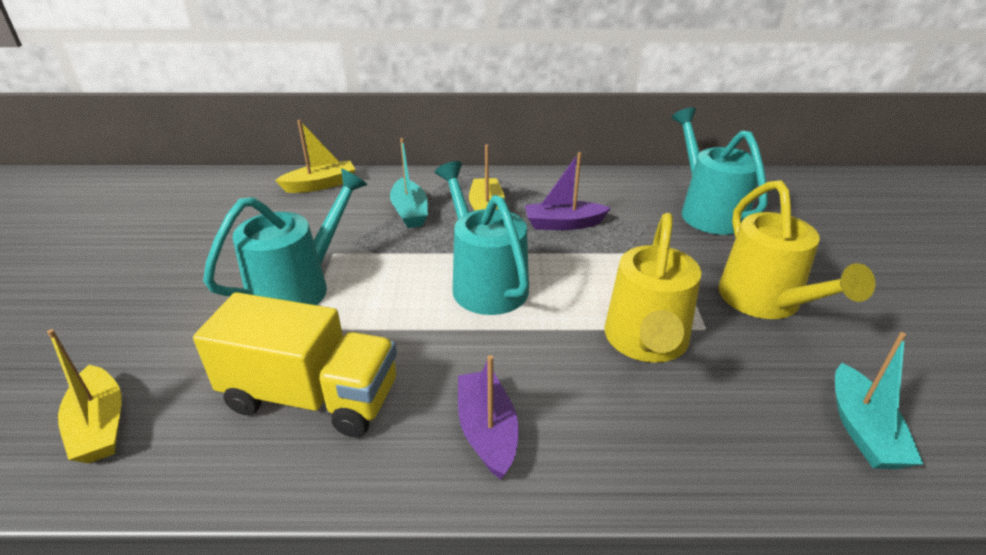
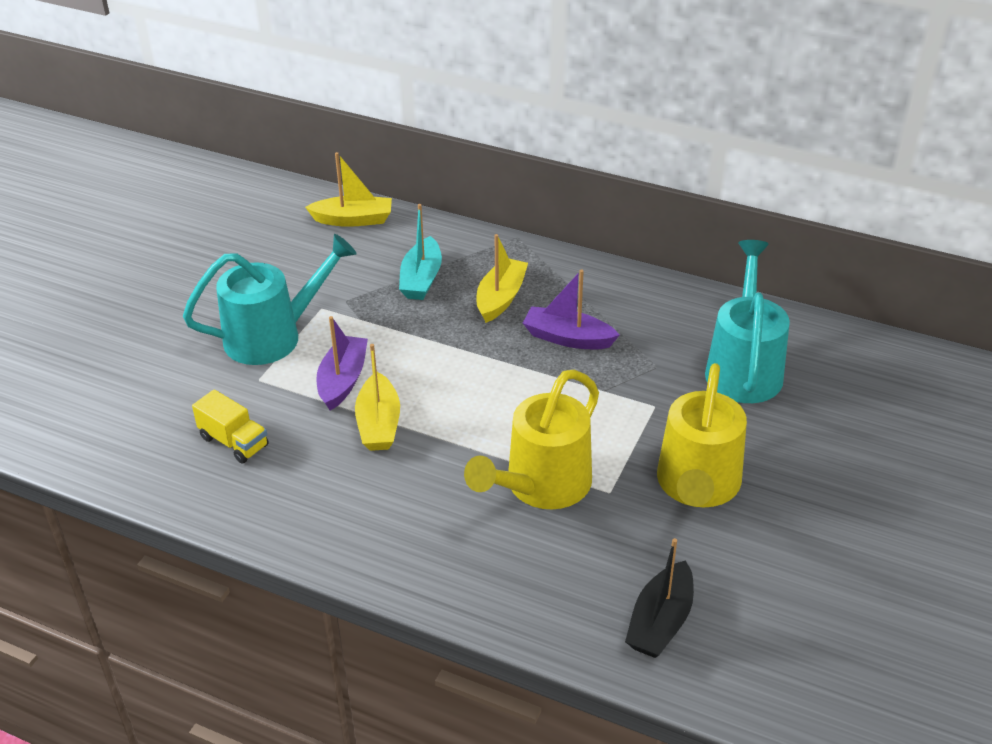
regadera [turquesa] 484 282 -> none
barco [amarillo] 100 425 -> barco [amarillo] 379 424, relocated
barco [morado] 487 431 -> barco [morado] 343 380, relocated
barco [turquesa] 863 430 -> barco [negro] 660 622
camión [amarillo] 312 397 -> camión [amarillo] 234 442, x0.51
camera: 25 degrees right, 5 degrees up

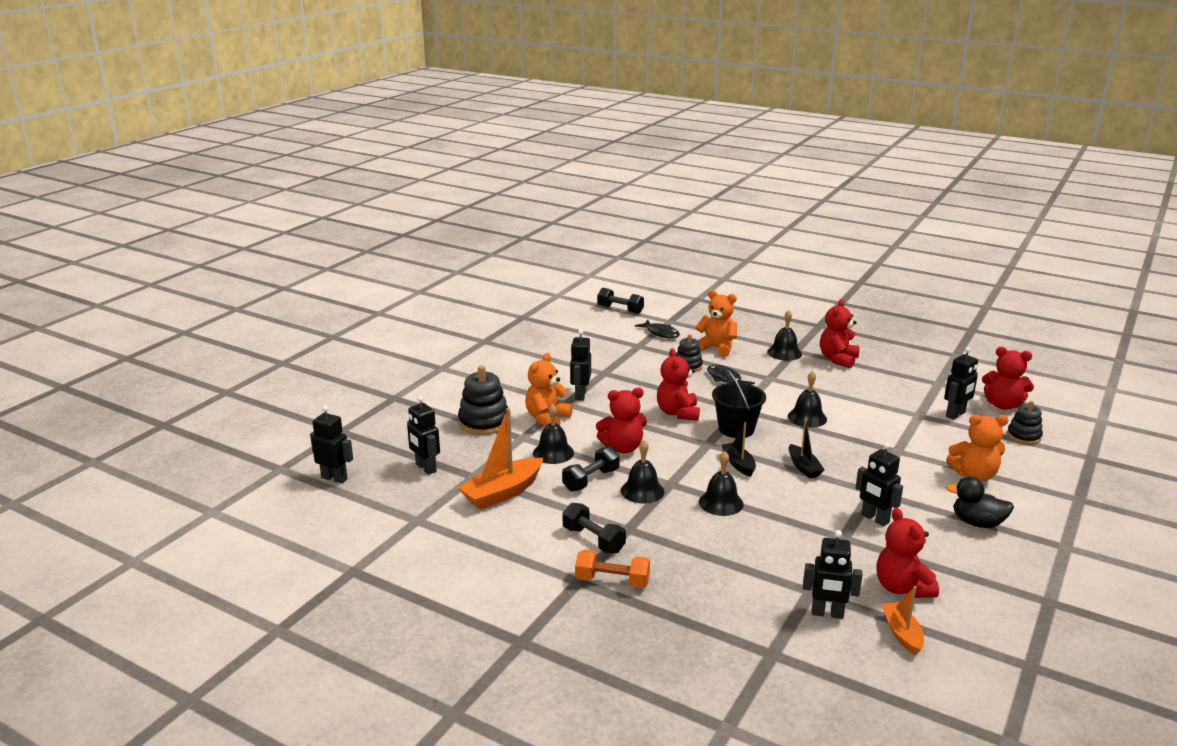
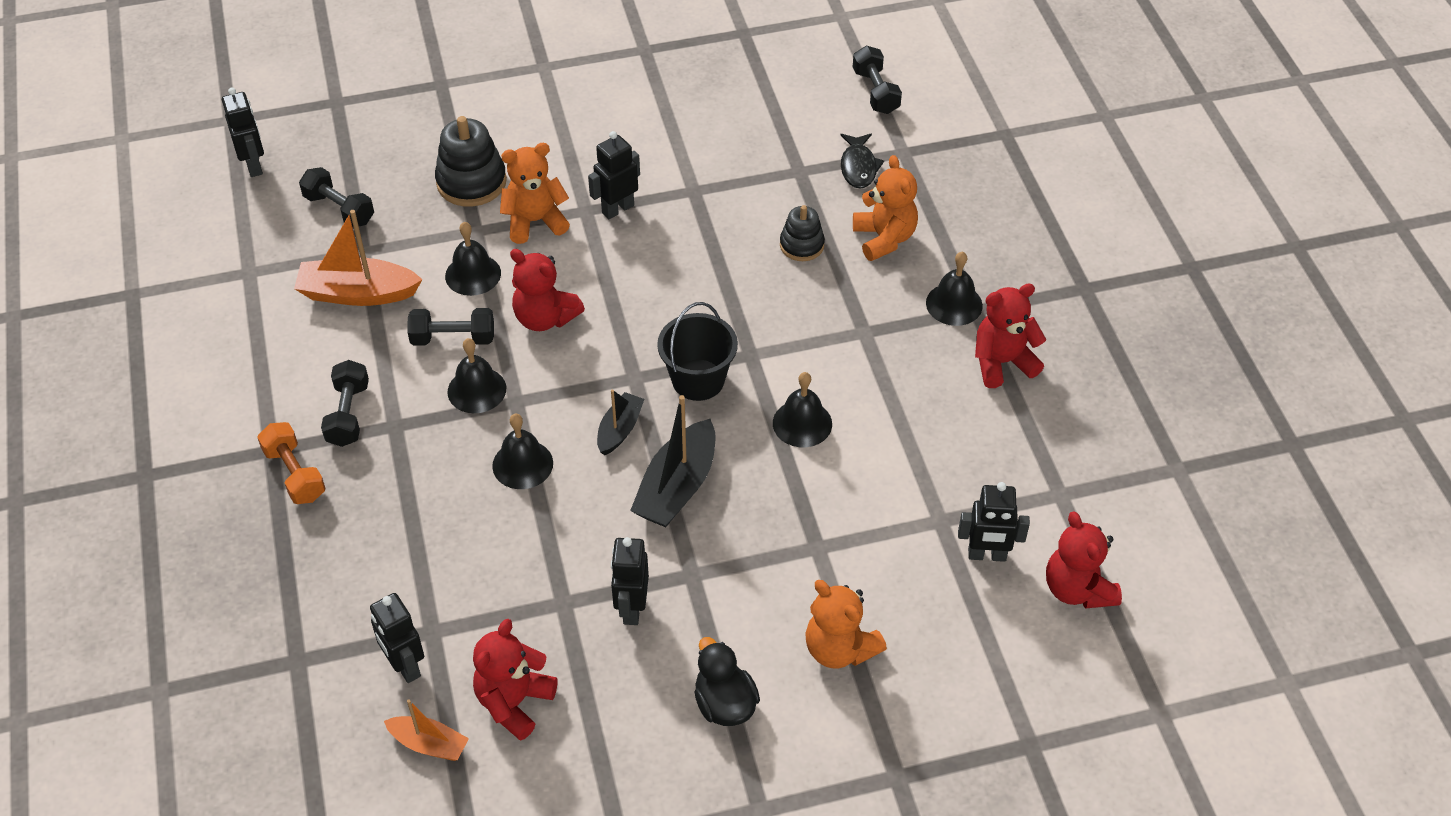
osito [rojo] 678 413 -> none
pez [negro] 725 379 -> none
juguete apilable [negro] 1023 436 -> none
robot [negro] 425 468 -> mancuerna [negro] 339 209
barco [naranja] 902 634 -> barco [naranja] 429 744, 75 degrees clockwise
barco [negro] 803 467 -> barco [negro] 677 487, x1.71
camera: 45 degrees right, 25 degrees up

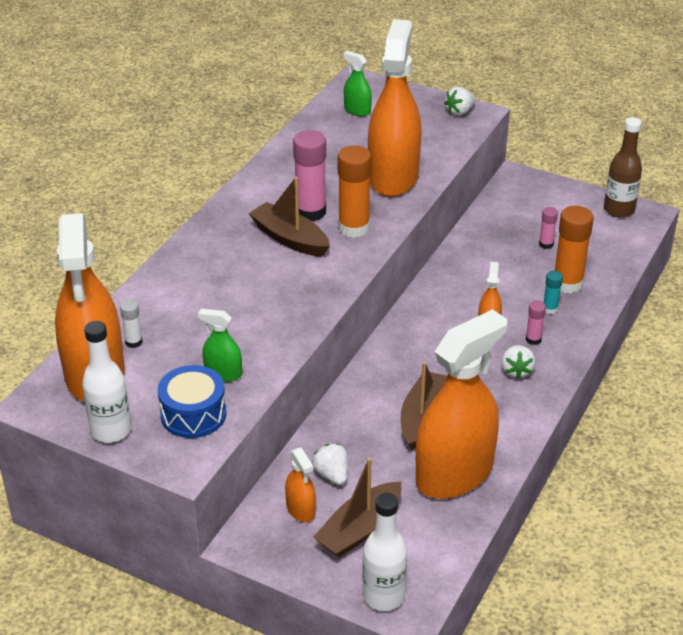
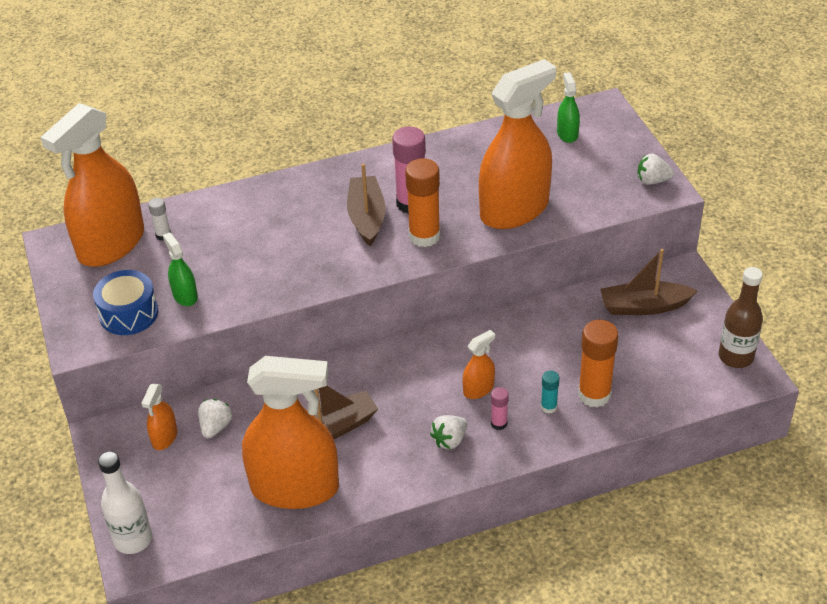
botella [blanco] 111 430 -> none
barra de pegamento [rosa] 546 244 -> none
barco [marrón] 359 529 -> barco [marrón] 644 306, relocated
camera: 45 degrees right, 5 degrees up

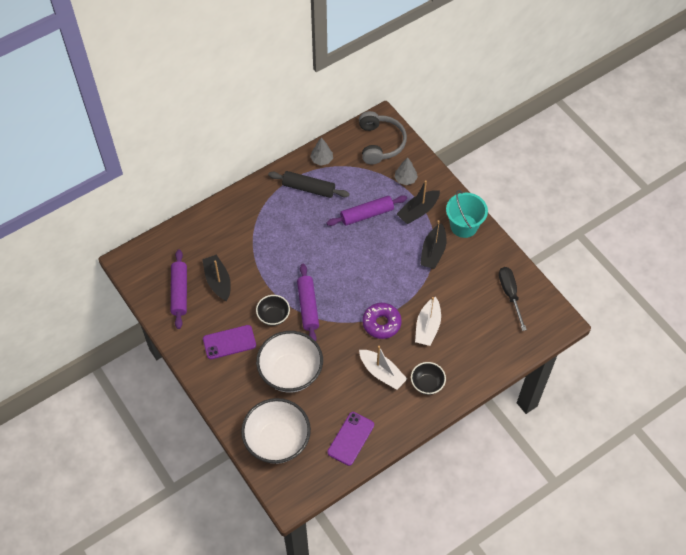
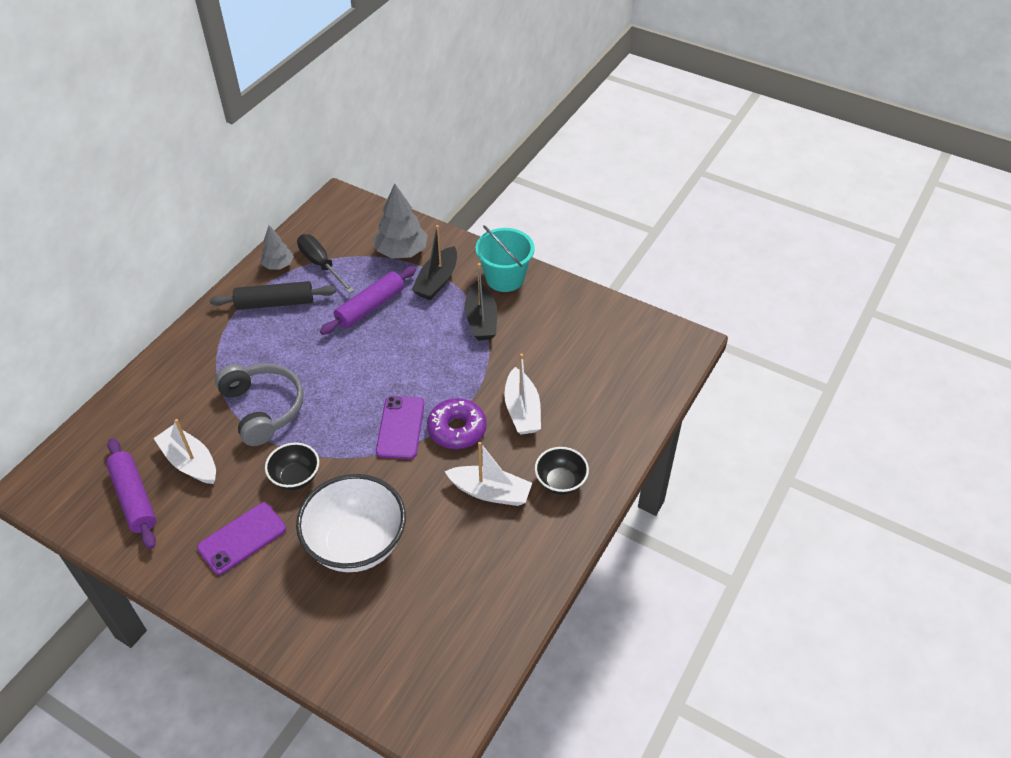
cuenco [blanco] 277 441 -> none
rodillo [morado] 308 306 -> none
móvil [morado] 351 438 -> móvil [morado] 400 427, relocated
auriculares [gris] 380 143 -> auriculares [gris] 263 408, relocated
destornillador [negro] 510 294 -> destornillador [negro] 321 265, relocated
barco [negro] 218 281 -> barco [blanco] 190 462
árbol [gris] 405 179 -> árbol [gris] 401 252, x1.65
camera: 25 degrees left, 10 degrees down

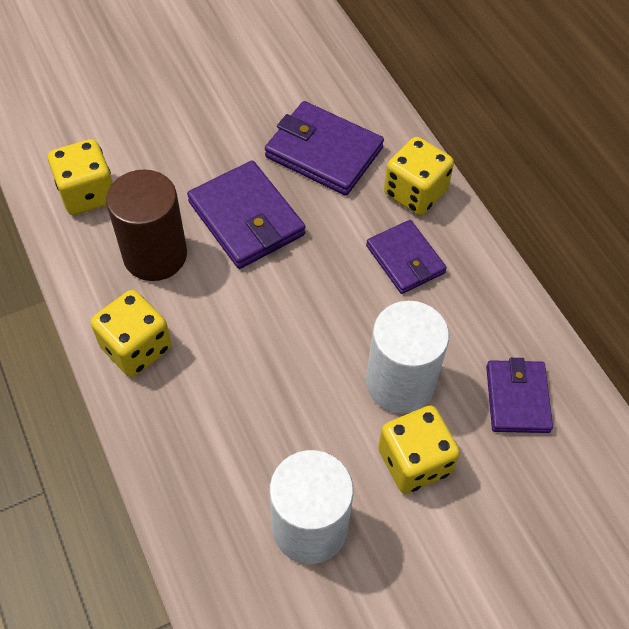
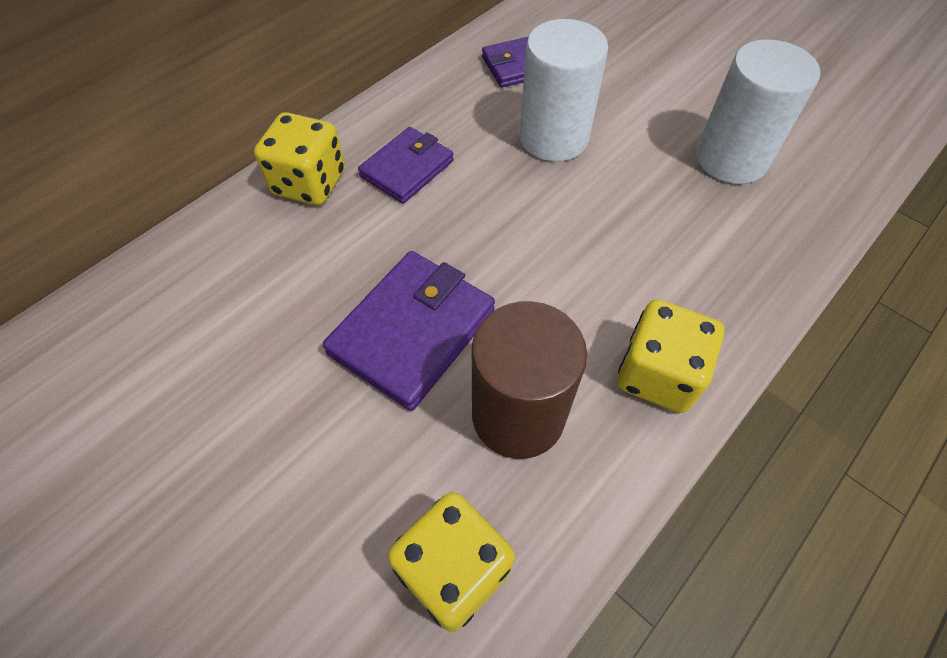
cartera [morado] 324 152 -> none
dado [amarillo] 414 461 -> none
camera: 110 degrees left, 0 degrees up

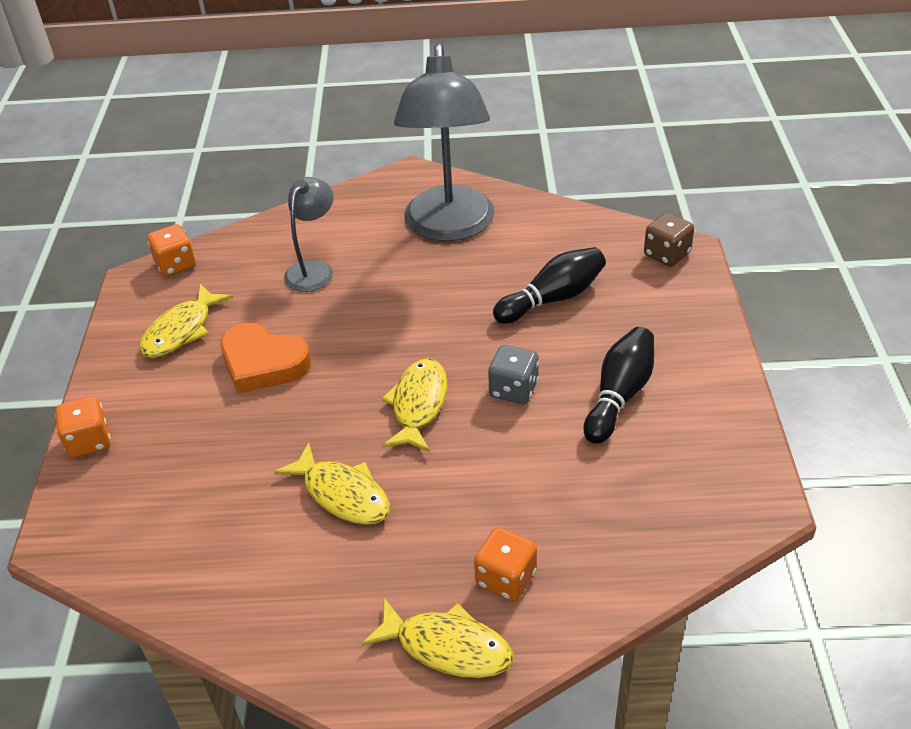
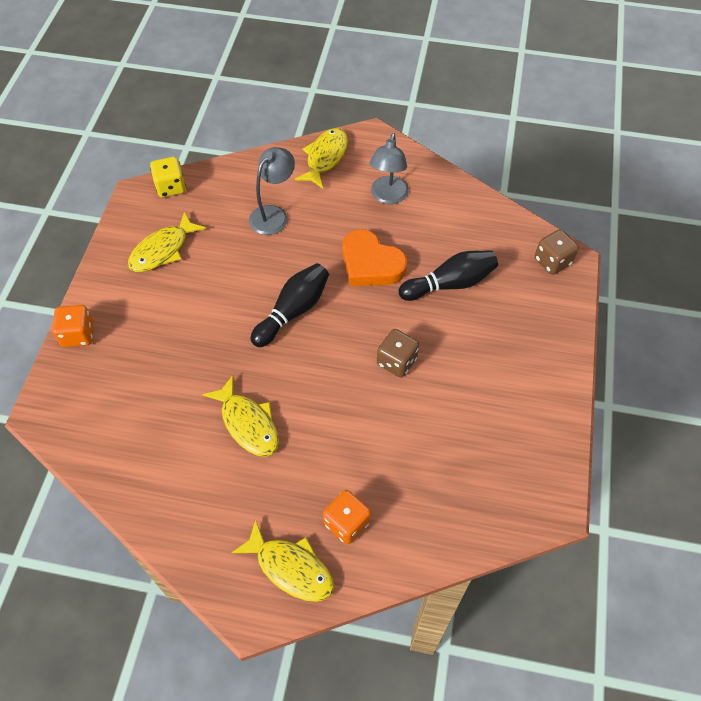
corazón [naranja] 263 363 -> corazón [naranja] 371 264, relocated
pez [amarillo] 418 405 -> pez [amarillo] 325 157, relocated
bolo [negro] 619 395 -> bolo [negro] 293 311, relocated
dado [naranja] 176 265 -> dado [amarillo] 171 187
dado [gris] 513 389 -> dado [marrón] 396 361
lámpara [gris] 449 227 -> lámpara [gris] 388 197, x0.51
camera: 10 degrees right, 15 degrees up

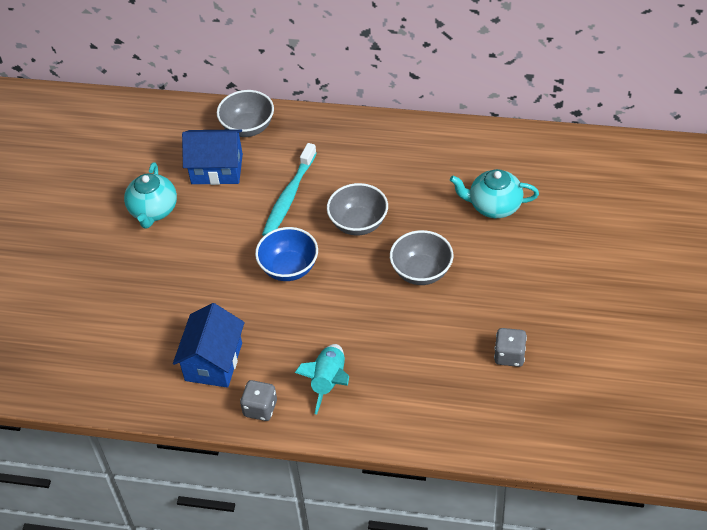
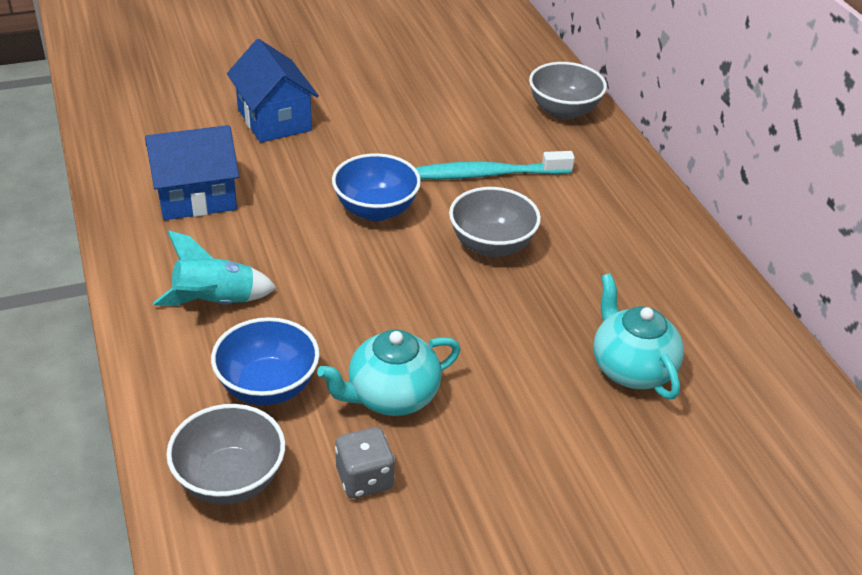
dado [gris] 260 408 -> none
none -> cuenco [azul] 268 386
tetera [turquesa] 153 211 -> tetera [turquesa] 391 396, relocated
casa [azul] 217 169 -> casa [azul] 274 120, relocated
cuenco [gris] 421 272 -> cuenco [gris] 230 479, relocated
camera: 55 degrees right, 10 degrees down

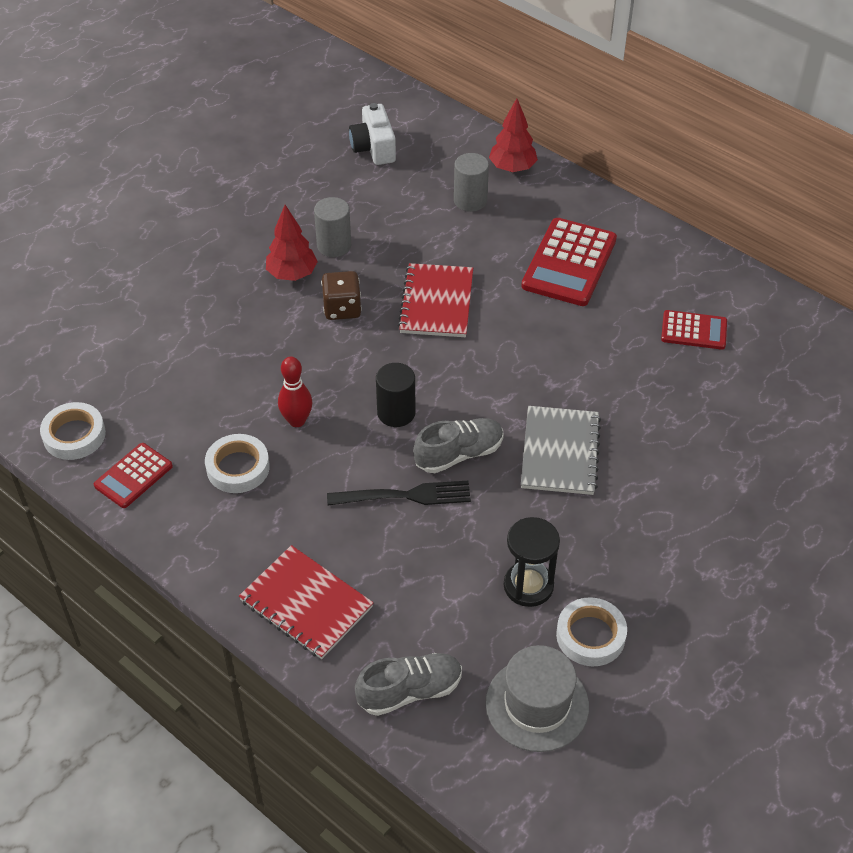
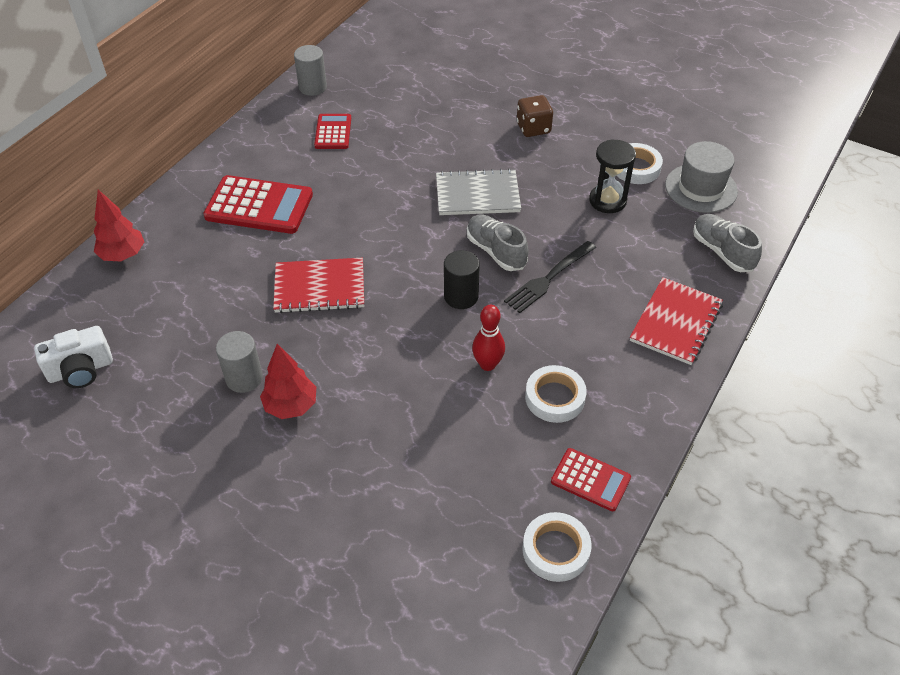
dado [marrón] 342 308 -> dado [marrón] 533 128, relocated
cilindro [gris] 470 200 -> cilindro [gris] 312 87, relocated
tenedor [negro] 405 495 -> tenedor [negro] 549 278, 120 degrees counterclockwise
camera: 100 degrees left, 0 degrees up

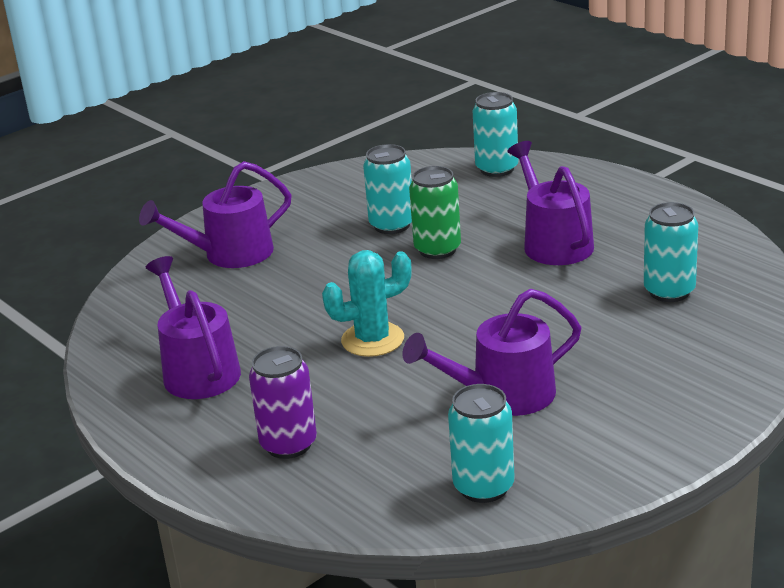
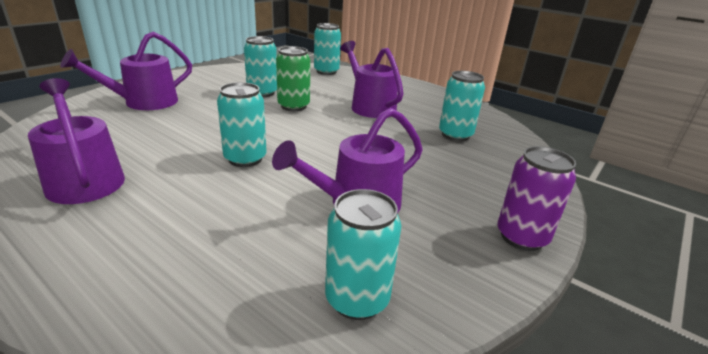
lata [morado] 288 444 -> lata [morado] 521 237, relocated
cactus [turquesa] 372 340 -> lata [turquesa] 245 159
camera: 15 degrees left, 0 degrees up

